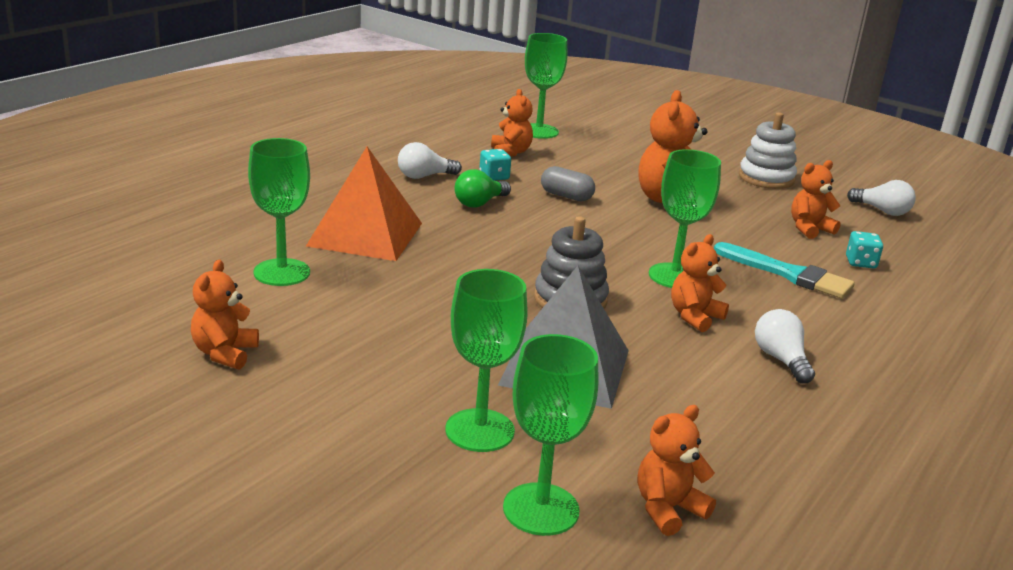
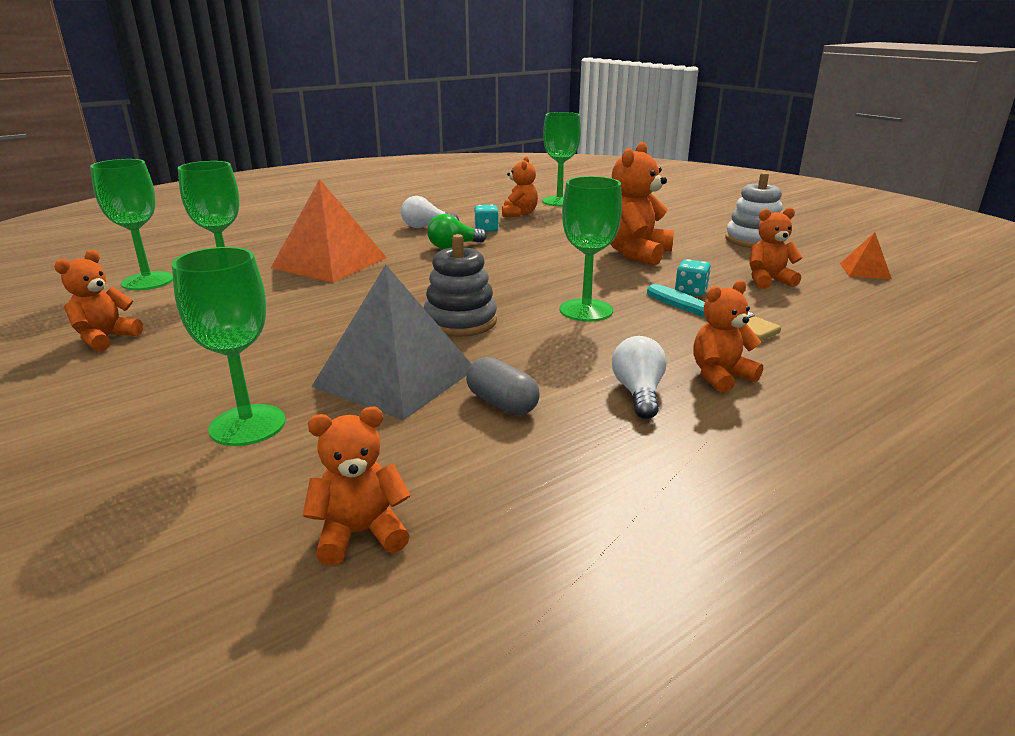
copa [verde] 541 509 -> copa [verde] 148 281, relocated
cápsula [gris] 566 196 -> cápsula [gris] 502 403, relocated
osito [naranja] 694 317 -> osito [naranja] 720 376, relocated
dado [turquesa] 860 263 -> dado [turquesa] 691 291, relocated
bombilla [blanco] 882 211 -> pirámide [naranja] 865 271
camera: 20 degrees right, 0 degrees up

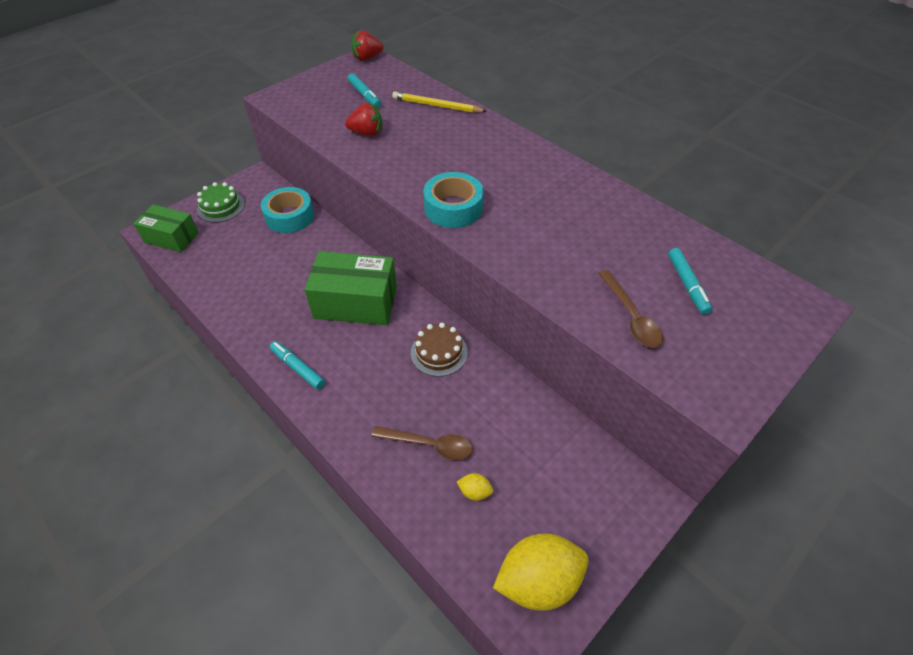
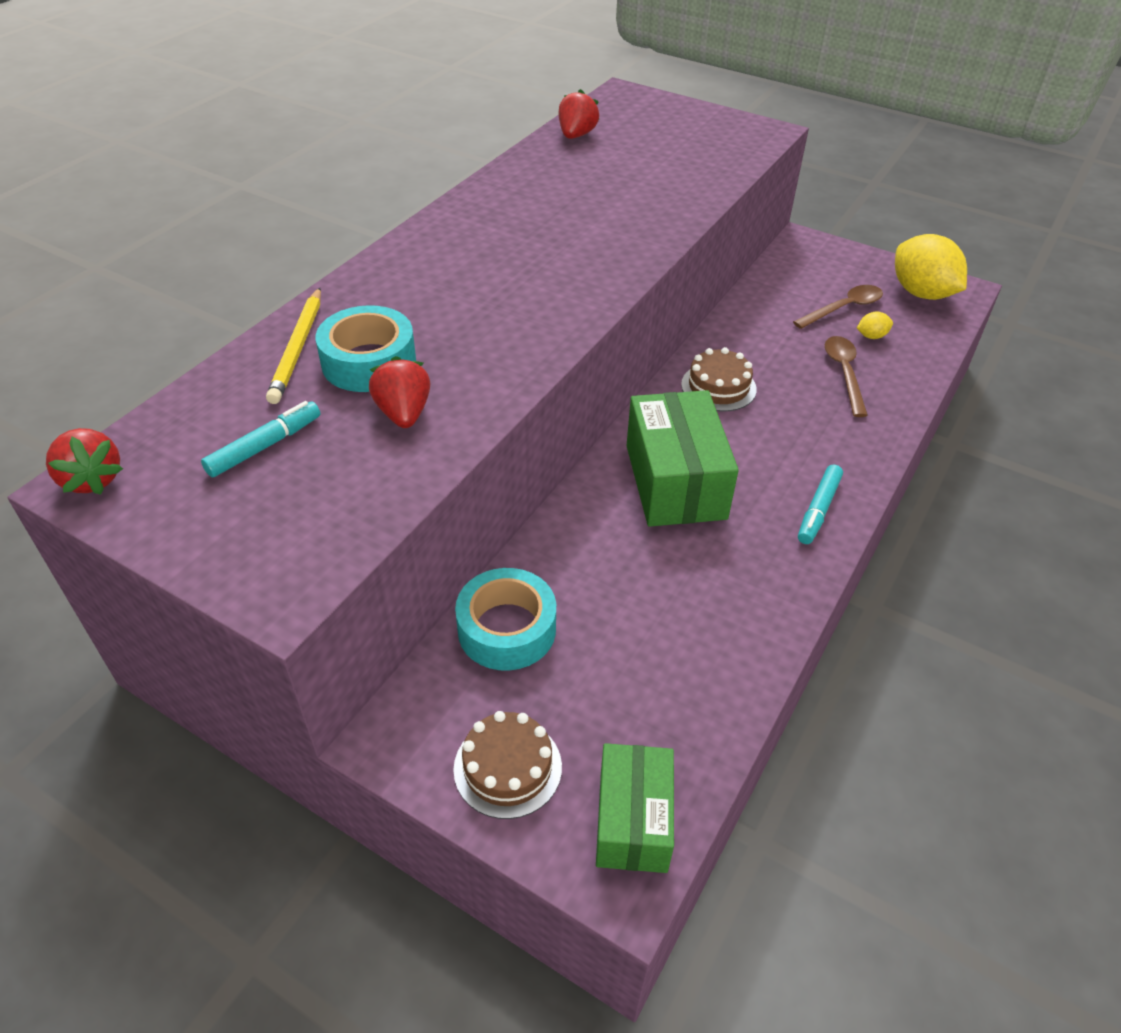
rotulador [turquesa] 687 285 -> none
none -> fresa [rojo] 576 135
cinta adhesiva [turquesa] 453 208 -> cinta adhesiva [turquesa] 369 362, relocated
cuchara [marrón] 631 316 -> cuchara [marrón] 843 308, relocated
tarta [verde] 221 207 -> tarta [marrón] 507 767
limón [amarillo] 475 492 -> limón [amarillo] 871 336, 75 degrees clockwise
camera: 105 degrees left, 5 degrees down

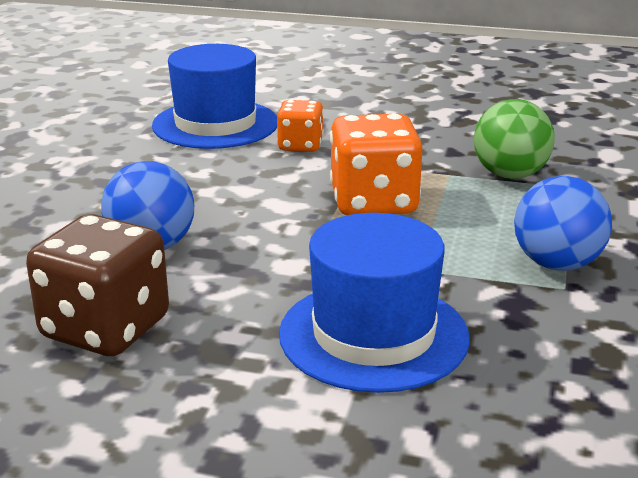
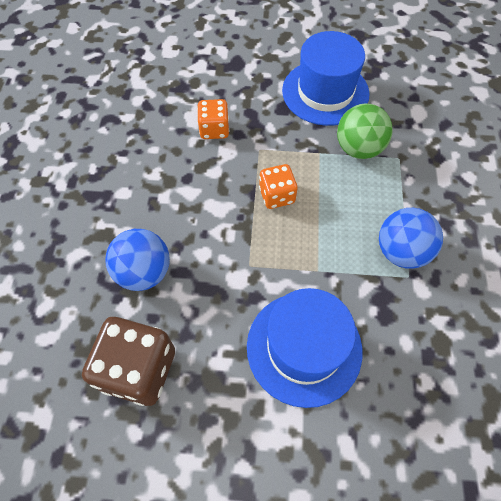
sombrero [azul] 215 124 -> sombrero [azul] 325 92, relocated
dado [naranja] 374 202 -> dado [naranja] 277 196, x0.58
camera: 10 degrees left, 35 degrees up

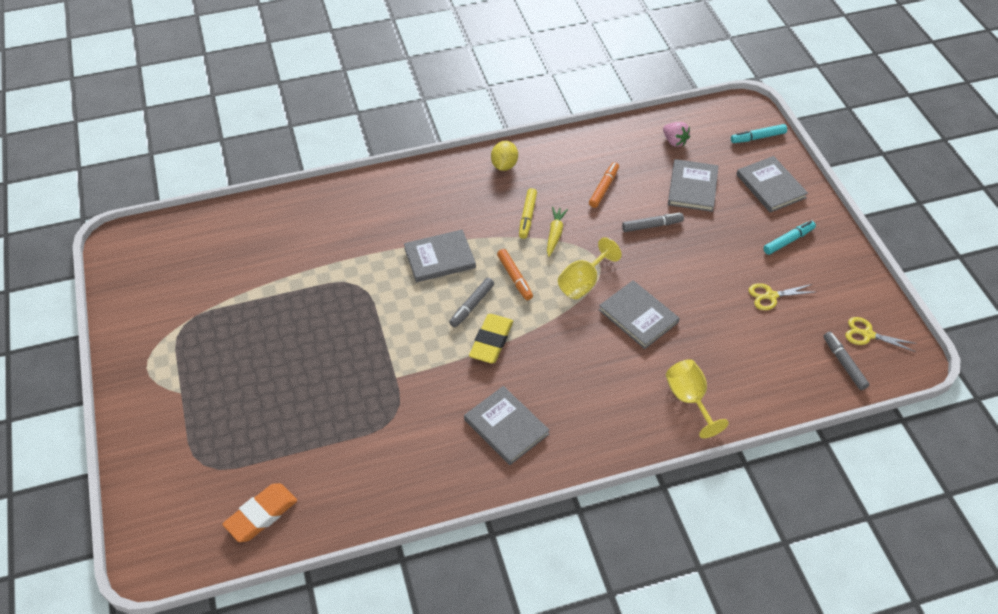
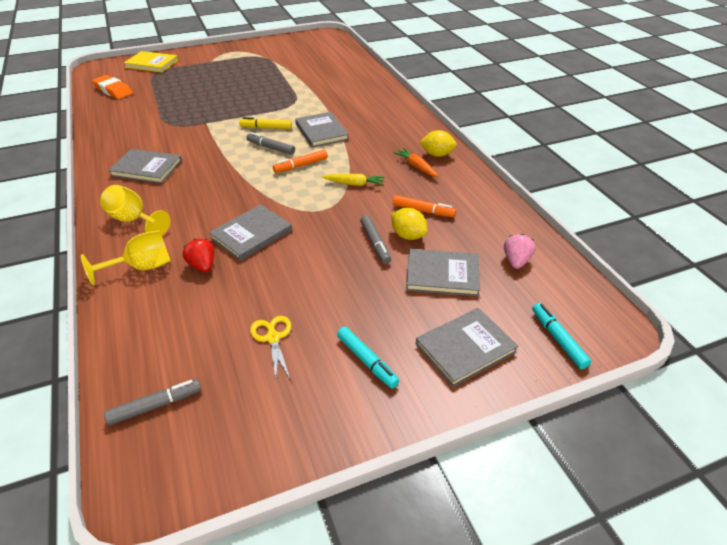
goma de borrar [amarillo] 491 341 -> none
tijeras [amarillo] 867 334 -> none
none -> libro [amarillo] 152 64
none -> fresa [rojo] 202 266
none -> limón [amarillo] 408 236
none -> zanahoria [naranja] 416 167
rotulador [amarillo] 527 216 -> rotulador [amarillo] 266 128, relocated
copa [amarillo] 583 282 -> copa [amarillo] 134 220, relocated
libro [gris] 506 427 -> libro [gris] 147 168, 60 degrees clockwise
fresa [rosa] 674 141 -> fresa [rosa] 516 261, 150 degrees clockwise
camera: 85 degrees right, 10 degrees down

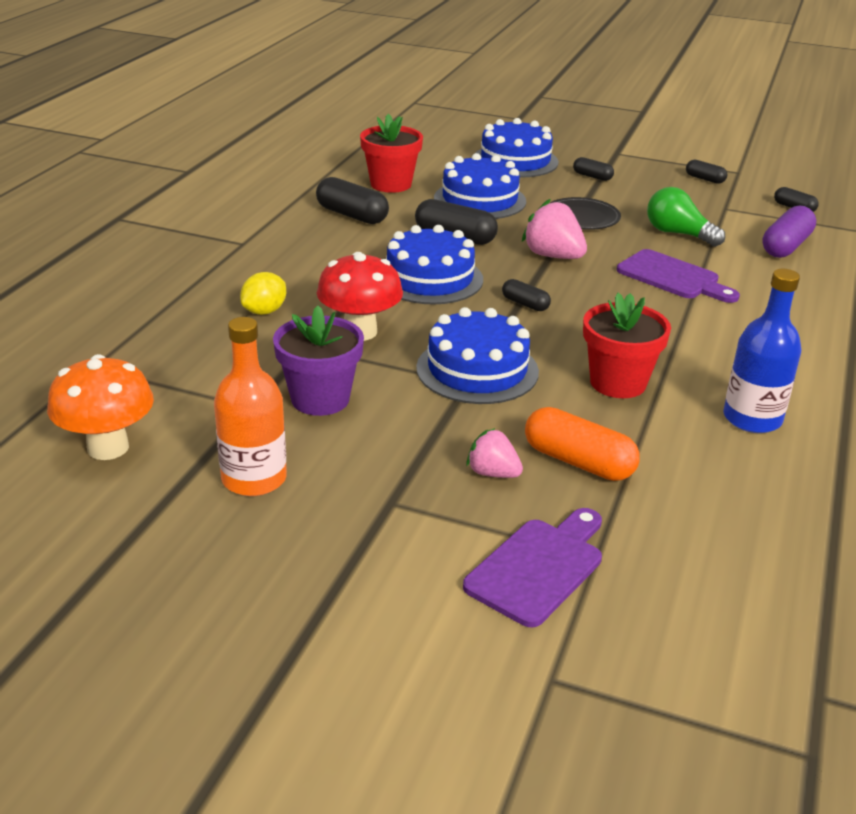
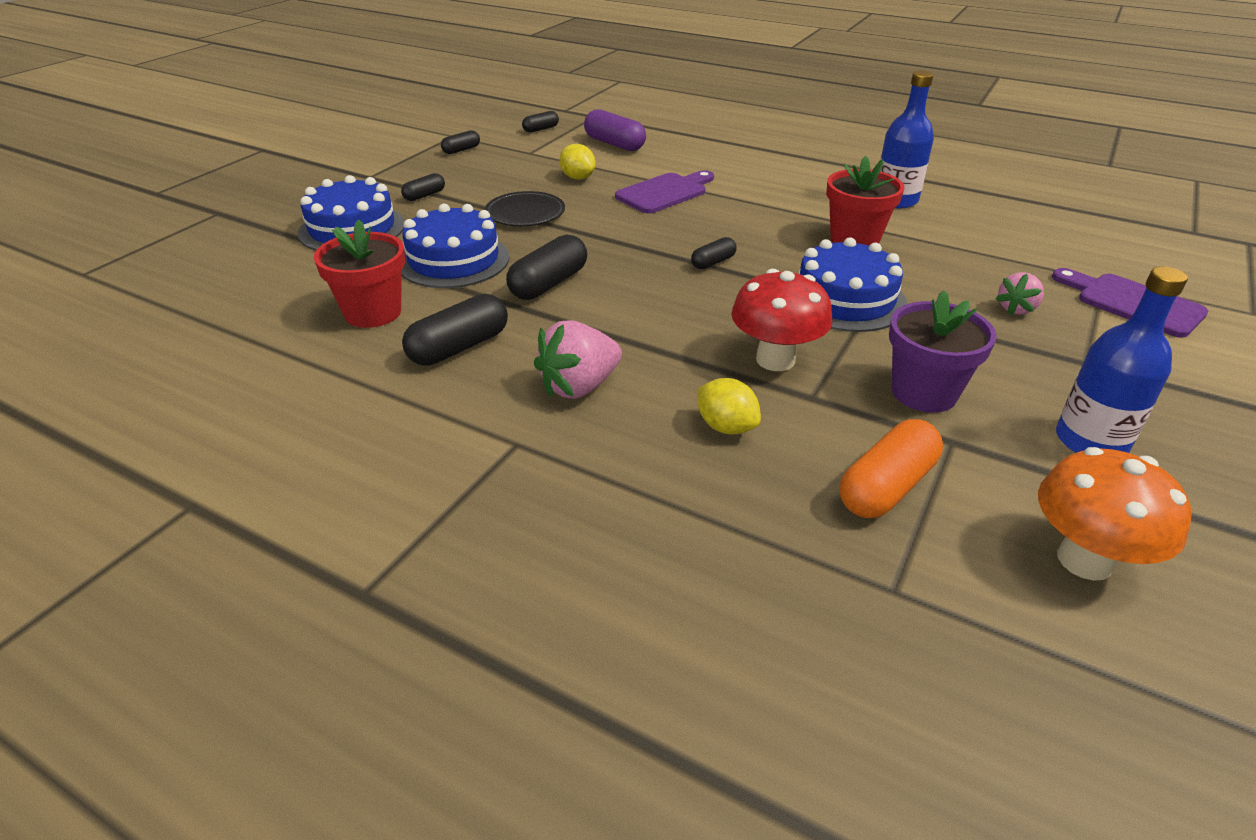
tarta [azul] 430 278 -> none
fresa [rosa] 553 256 -> fresa [rosa] 579 387, relocated
cápsula [naranja] 578 462 -> cápsula [naranja] 886 487, relocated
bombilla [verde] 678 234 -> limón [amarillo] 578 178
botella [naranja] 254 479 -> botella [azul] 1091 441
camera: 80 degrees left, 5 degrees up

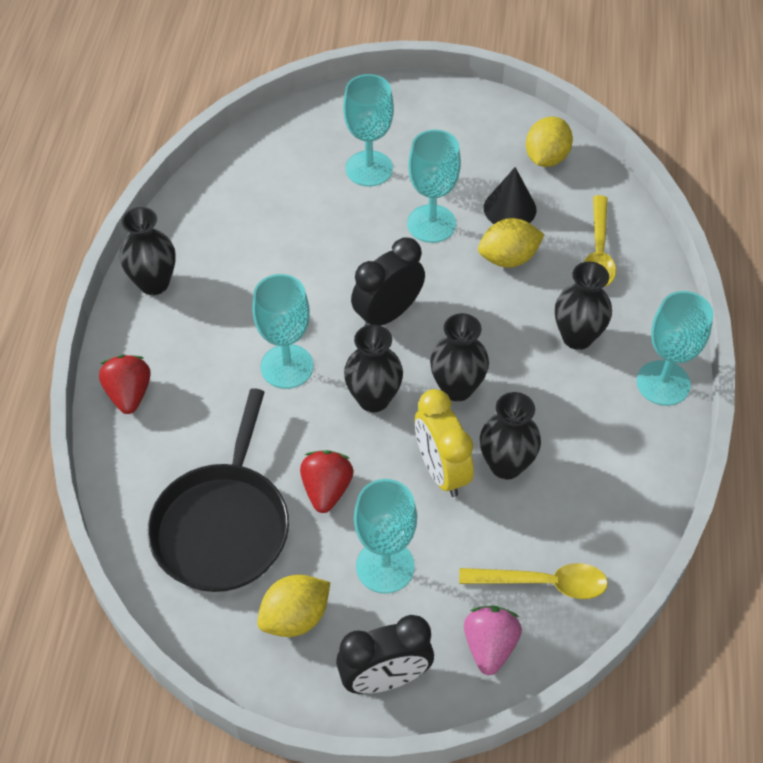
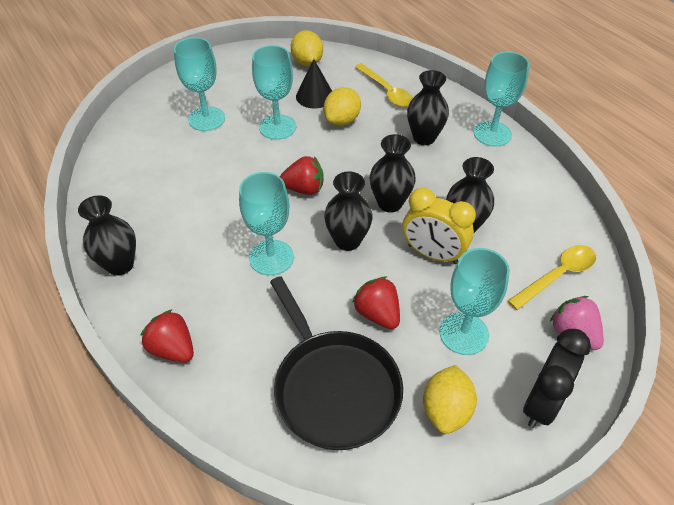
despertador [negro] 388 314 -> fresa [rojo] 304 189
camera: 40 degrees left, 5 degrees down

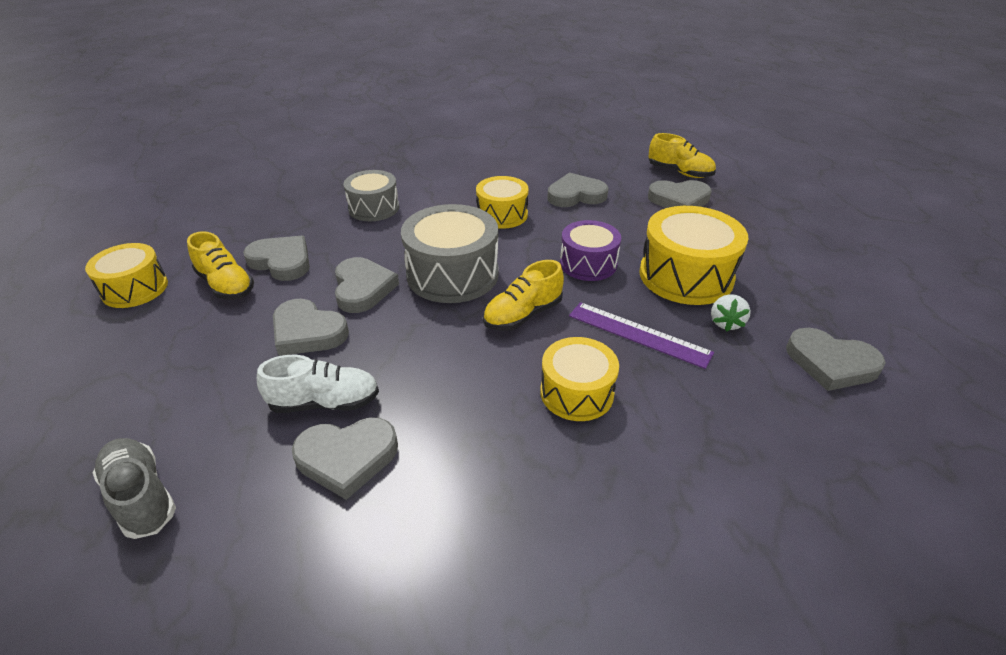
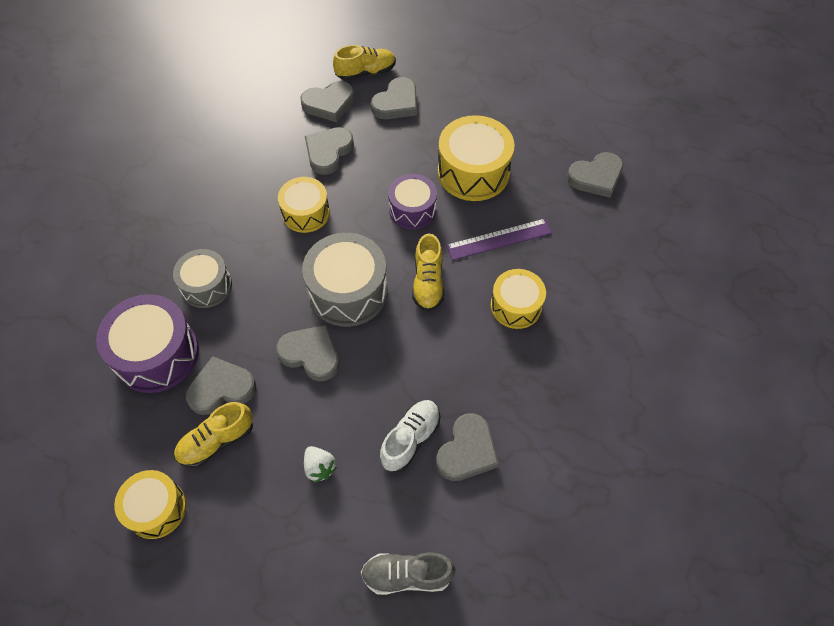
none -> tambor [morado] 156 354
corazón [gris] 307 332 -> corazón [gris] 329 104, relocated
fresa [blanco] 726 323 -> fresa [blanco] 319 467, relocated
zapato [amarillo] 226 285 -> zapato [amarillo] 216 441, 150 degrees clockwise
camera: 50 degrees left, 20 degrees up

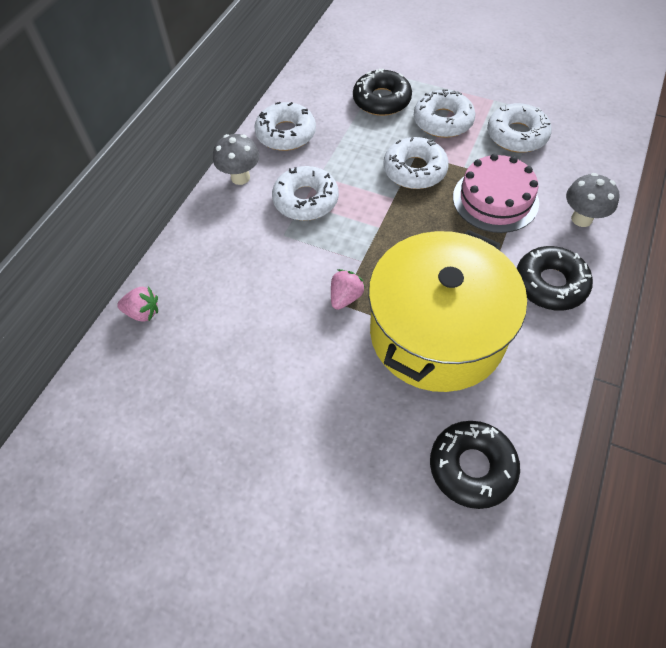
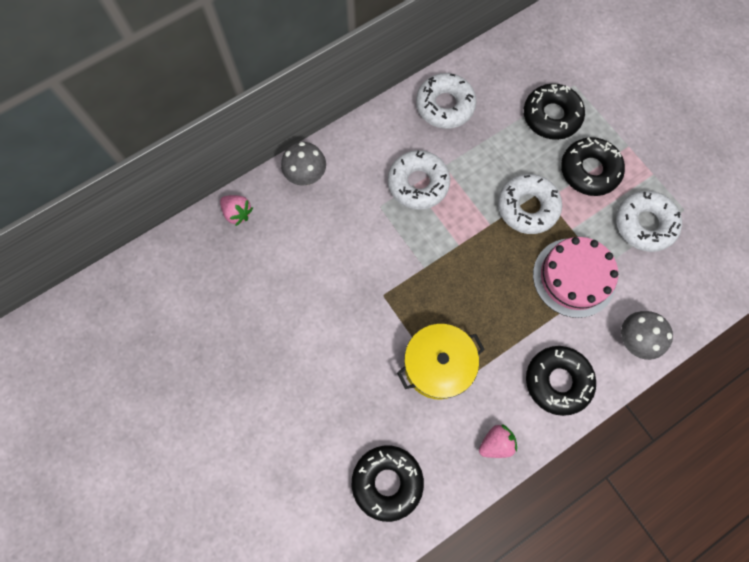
seta [gris] 240 177 -> seta [gris] 306 176, relocated
fresa [rosa] 345 297 -> fresa [rosa] 496 443, relocated
rosquilla [blanco] 443 121 -> rosquilla [negro] 589 170
olla [amarillo] 437 333 -> olla [amarillo] 437 365, x0.57
camera: 30 degrees right, 15 degrees up

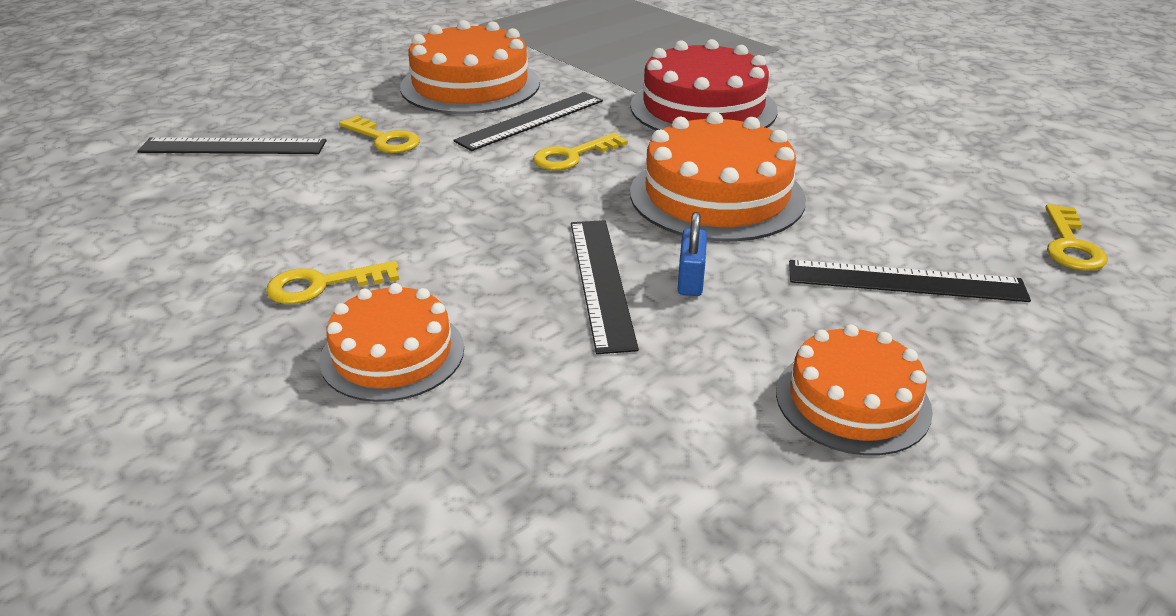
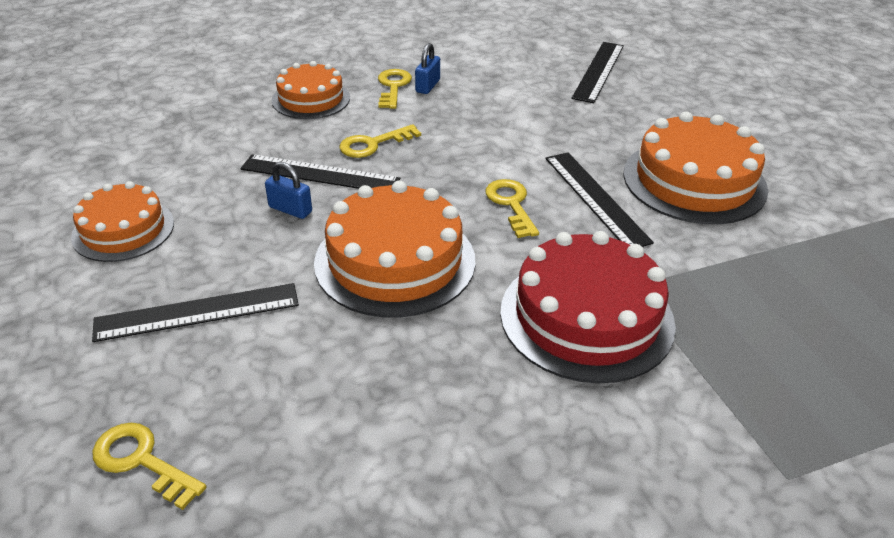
none -> candado [azul] 427 86
llave [amarillo] 385 139 -> llave [amarillo] 373 144, relocated
regla [negro] 905 281 -> regla [negro] 197 312, 45 degrees clockwise
camera: 110 degrees right, 5 degrees up

